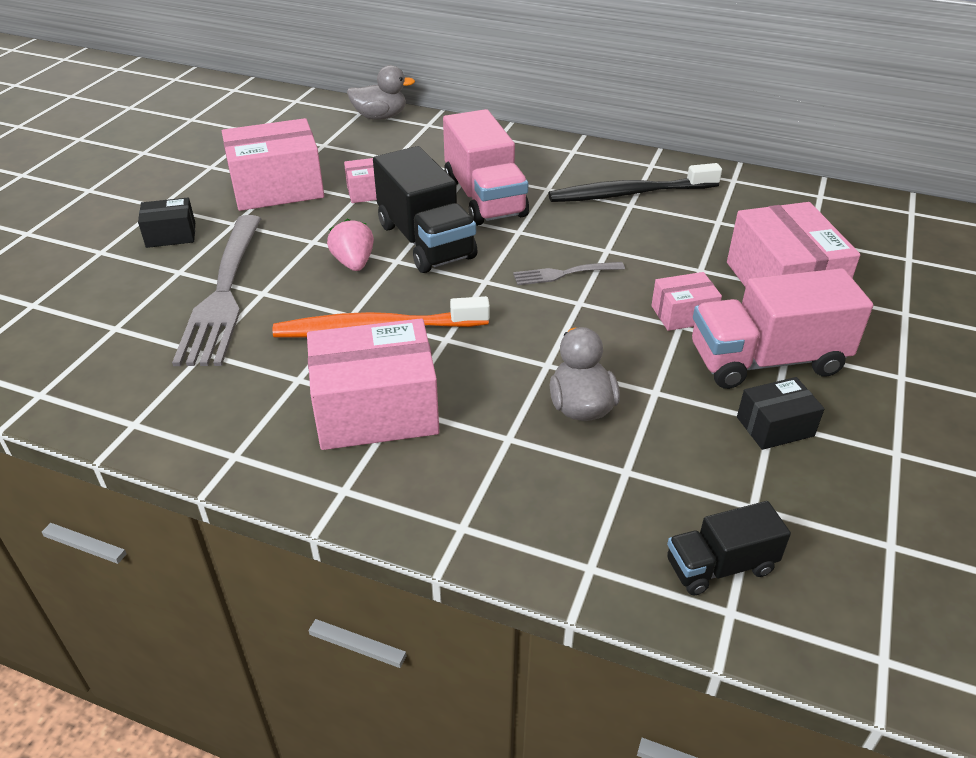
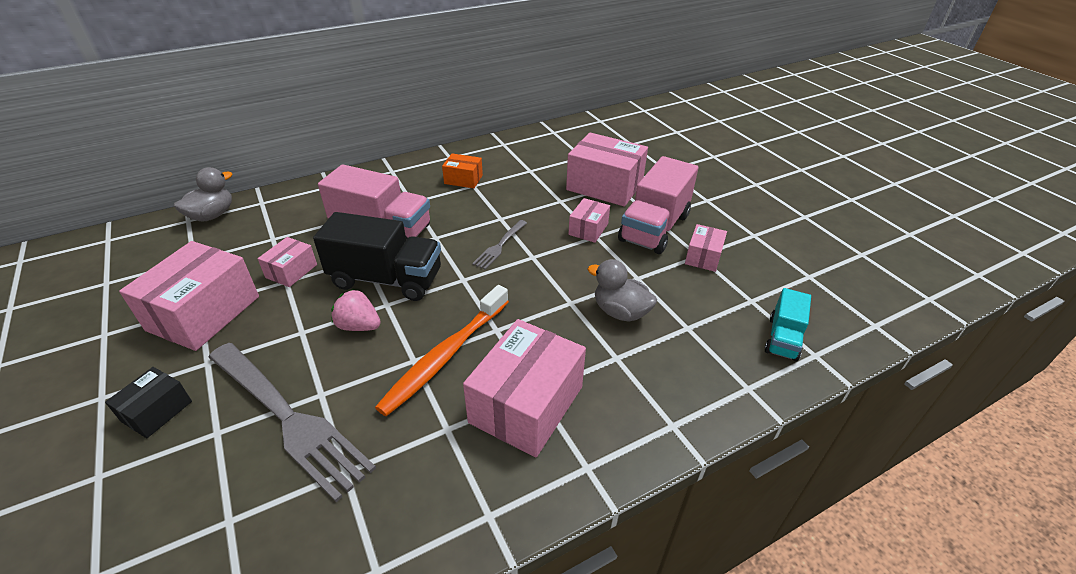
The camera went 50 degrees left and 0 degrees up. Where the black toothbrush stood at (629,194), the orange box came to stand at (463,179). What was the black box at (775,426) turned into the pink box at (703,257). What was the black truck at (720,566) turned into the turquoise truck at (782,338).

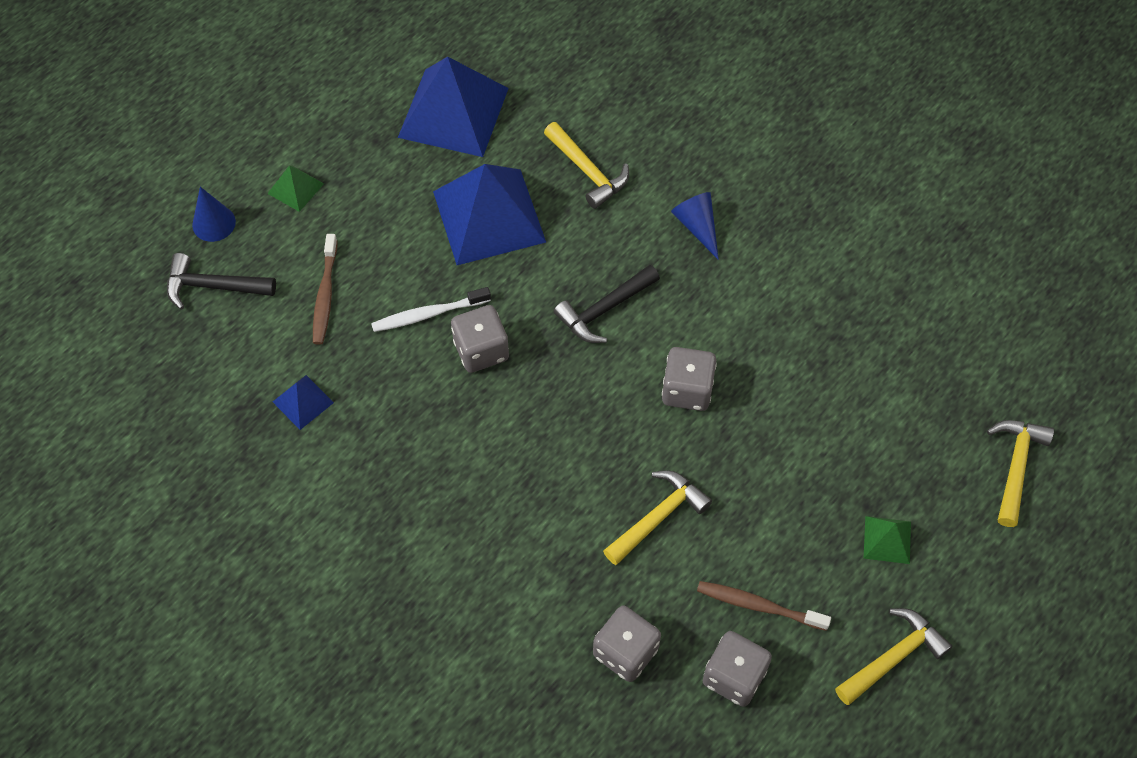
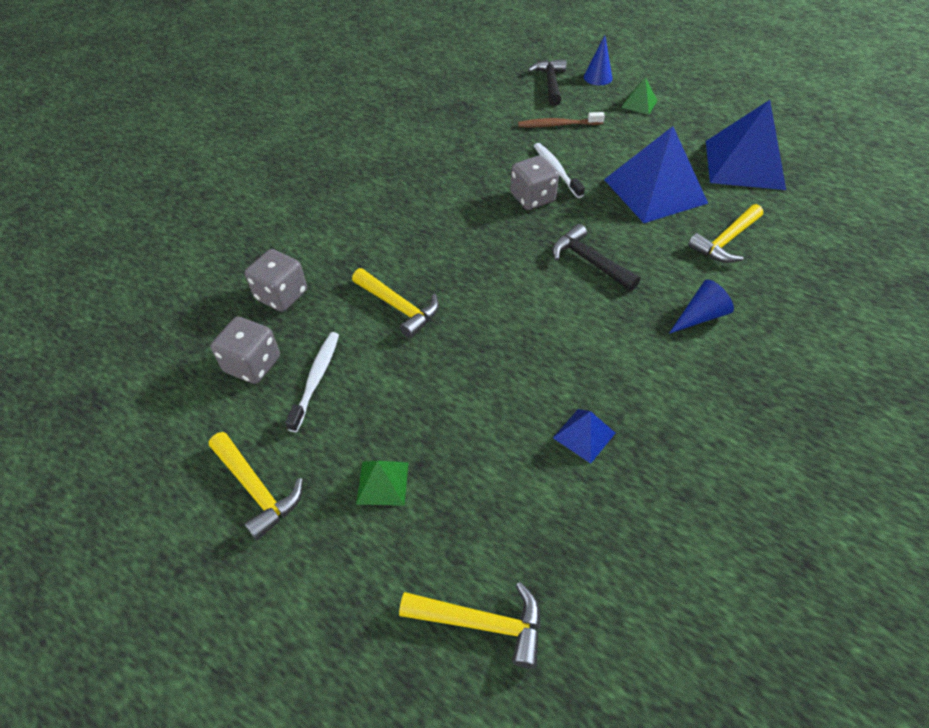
The camera went 85 degrees right and 10 degrees down. The second view lost the grey dice at (687,390). The blue pyramid ended up elsewhere, having gone from (303,402) to (584,435). What was the brown toothbrush at (758,606) turned into the white toothbrush at (316,379).

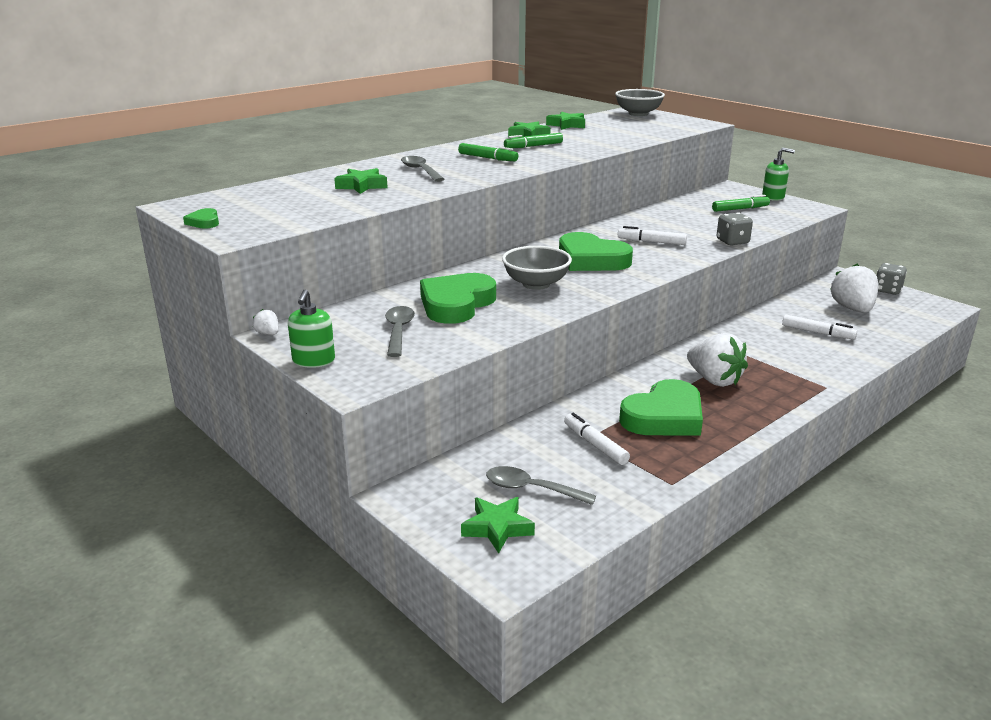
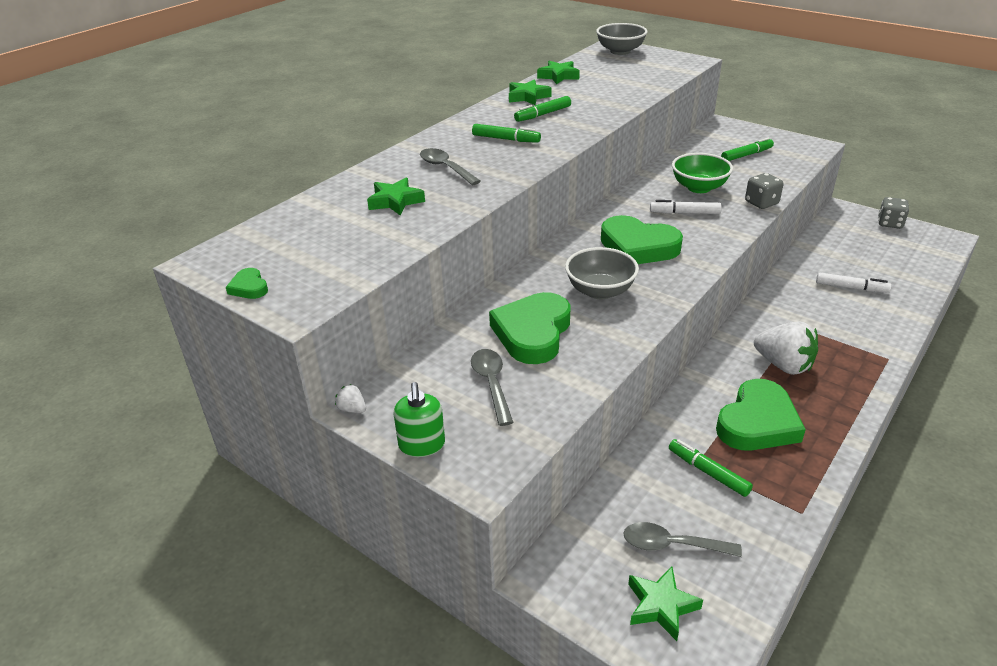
The camera went 10 degrees left and 10 degrees up. The second view lost the green soap dispenser at (773,197). The second view lost the white strawberry at (852,309). What was the white marker at (595,445) turned into the green marker at (708,472). The second view gained the green bowl at (699,187).

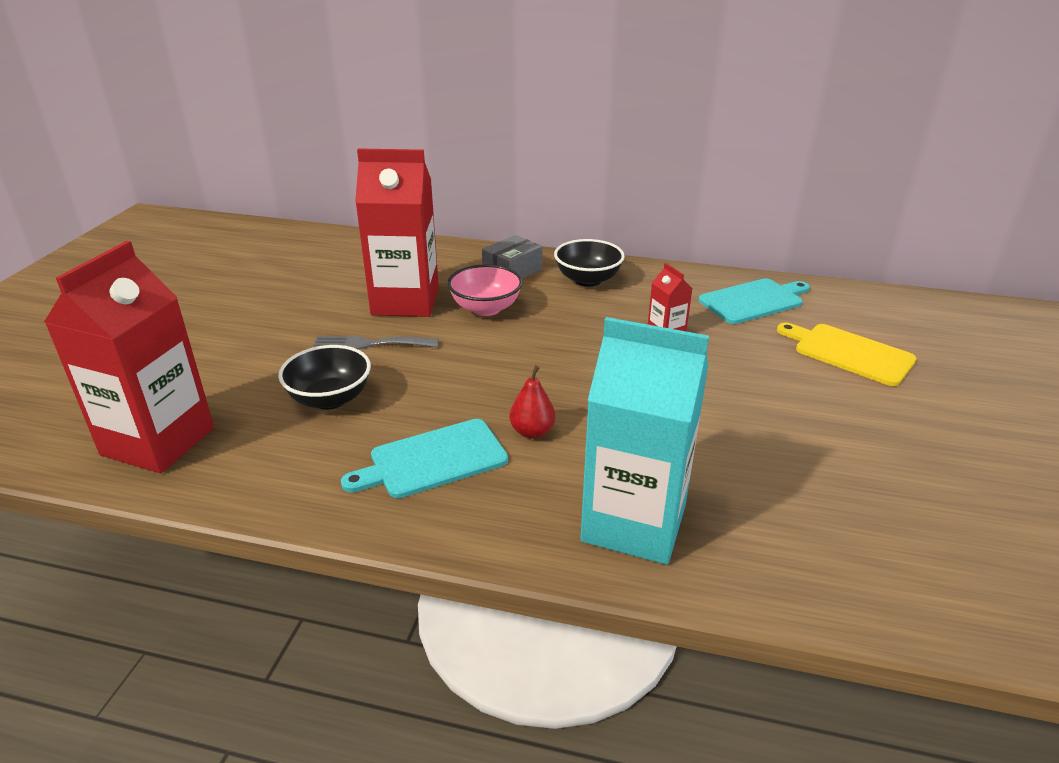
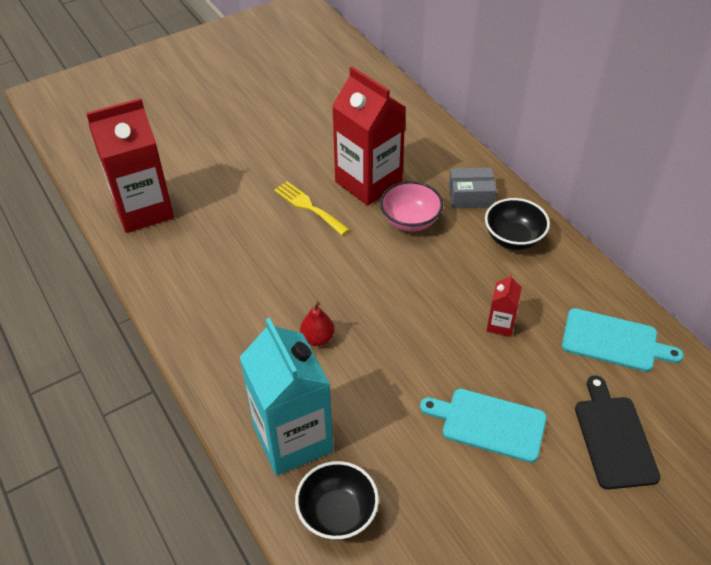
The camera went 45 degrees right and 15 degrees up. What was the yellow cutting board at (849,353) turned into the black cutting board at (614,437). What was the grey fork at (369,344) turned into the yellow fork at (308,207). The black bowl ended up elsewhere, having gone from (330,399) to (337,513). The turquoise cutting board ended up elsewhere, having gone from (433,460) to (489,424).

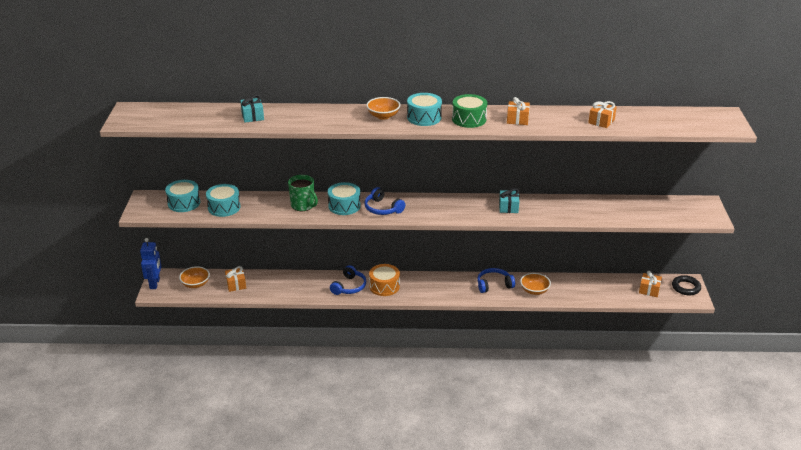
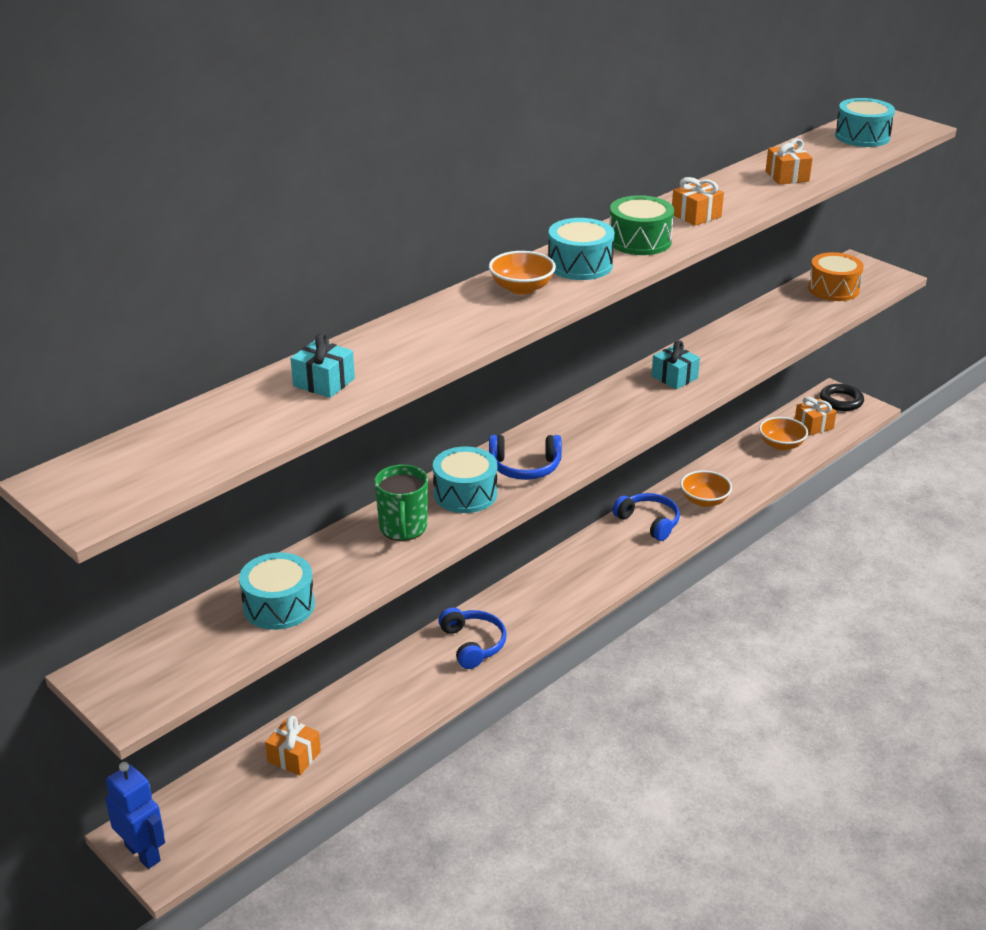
The camera went 45 degrees left and 0 degrees up. The green mug at (303,205) ended up facing another way, 90 degrees clockwise from before. The turquoise drum ended up elsewhere, having gone from (184,203) to (862,136). The orange drum ended up elsewhere, having gone from (384,286) to (833,289). The orange bowl ended up elsewhere, having gone from (195,284) to (781,445). The blue headphones at (494,285) ended up facing another way, 105 degrees clockwise from before.

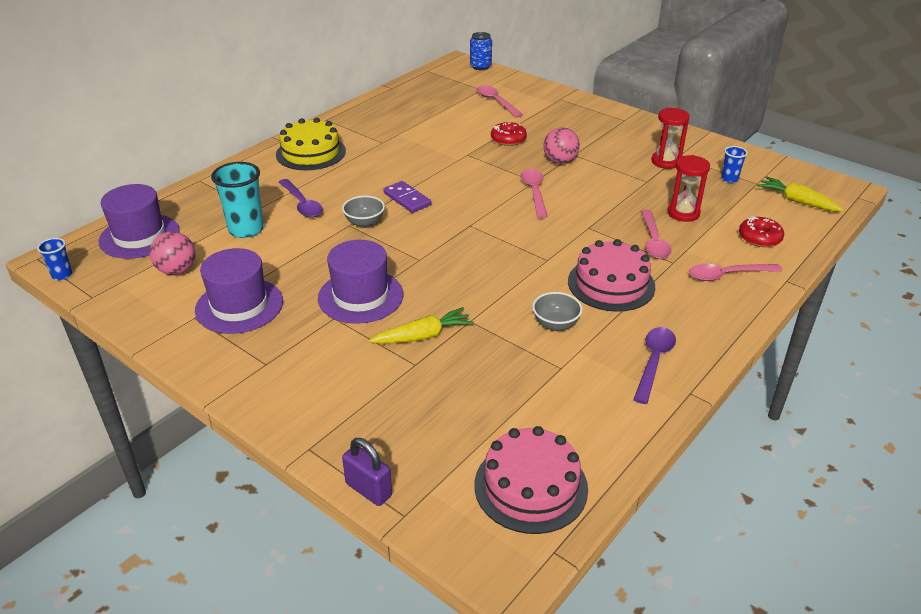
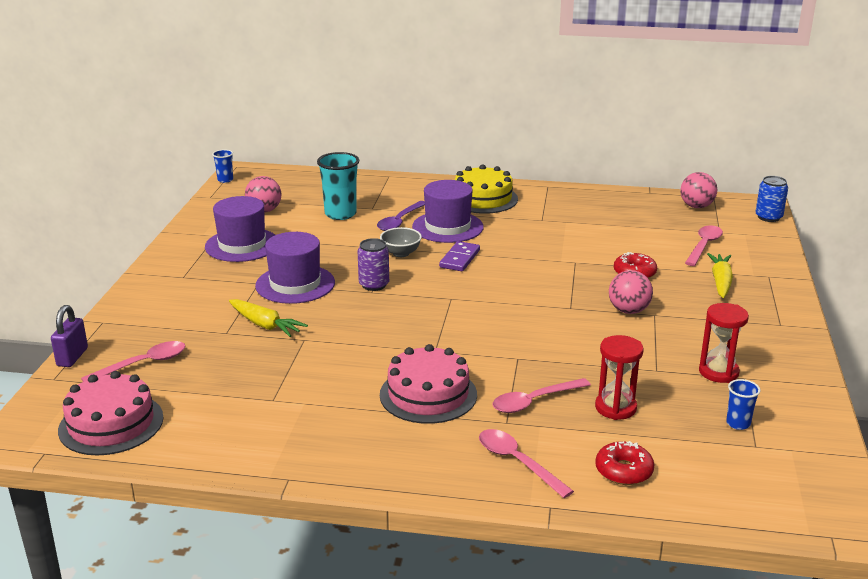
The camera went 60 degrees right and 10 degrees down. The pink spoon ended up elsewhere, having gone from (534,192) to (143,364). The yellow carrot ended up elsewhere, having gone from (797,201) to (720,282). The purple hat ended up elsewhere, having gone from (139,236) to (447,227). The second view lost the grey bowl at (555,324). The second view lost the purple spoon at (654,362). The second view gained the pink ball at (696,206). The second view gained the purple can at (374,285).

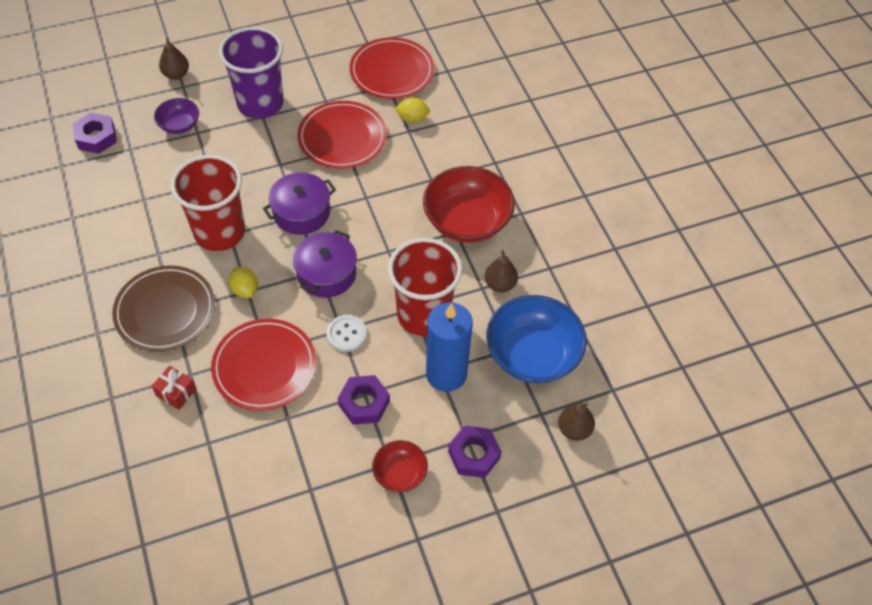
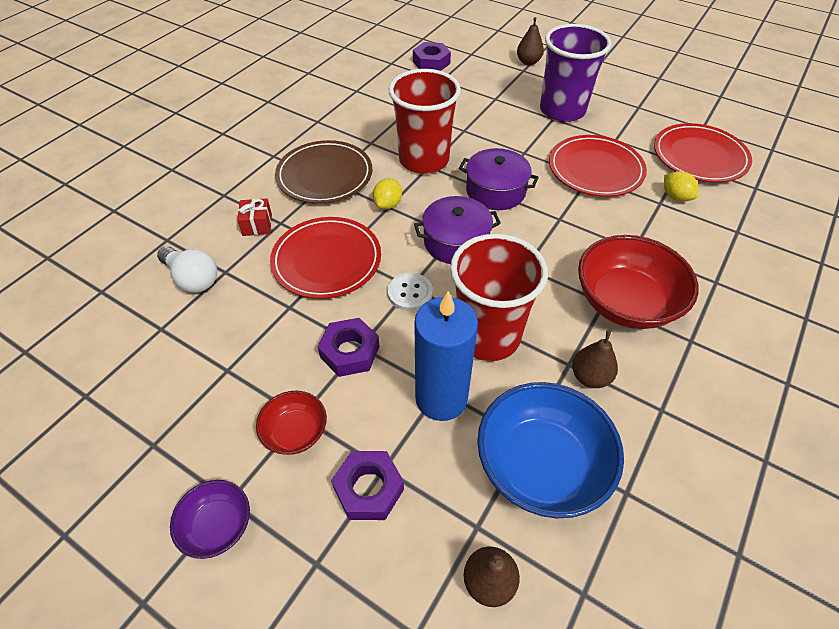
The camera went 55 degrees right and 5 degrees down. The purple bowl ended up elsewhere, having gone from (179,125) to (218,526). The second view gained the white light bulb at (192,278).

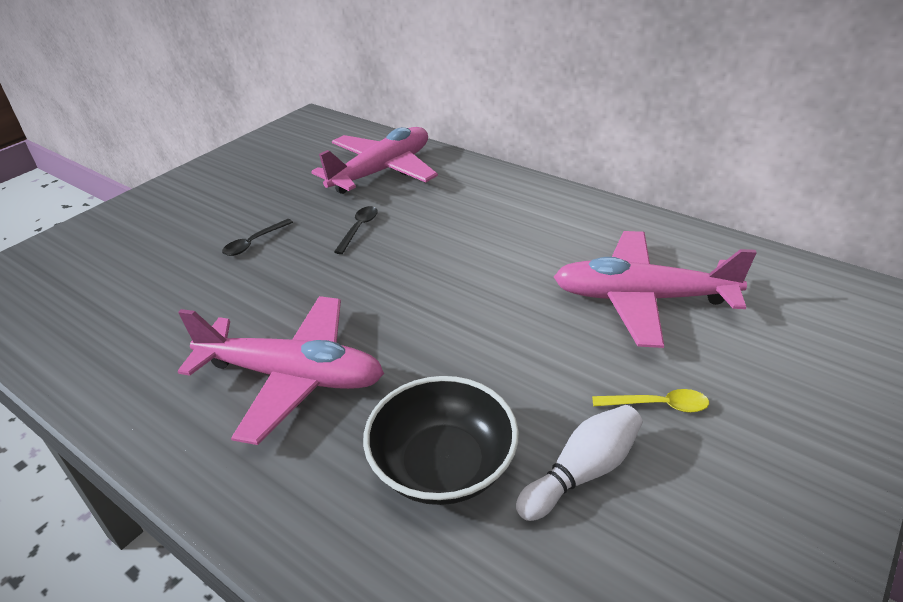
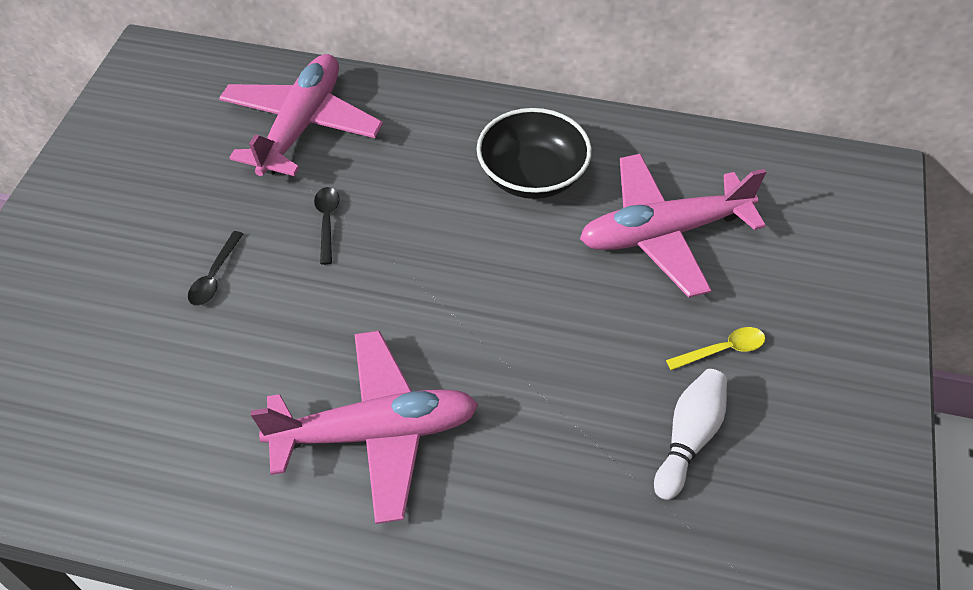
The camera went 25 degrees left and 15 degrees up. The black bowl ended up elsewhere, having gone from (443,465) to (532,176).

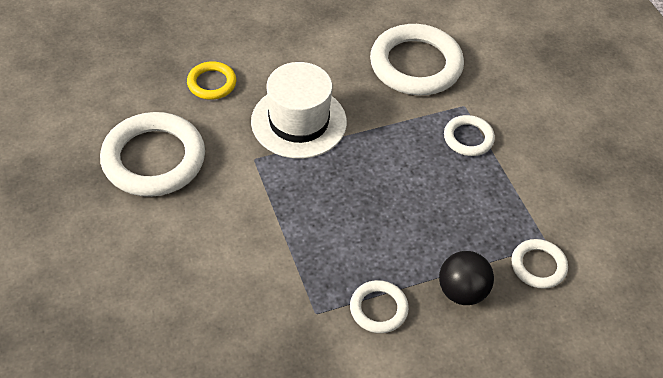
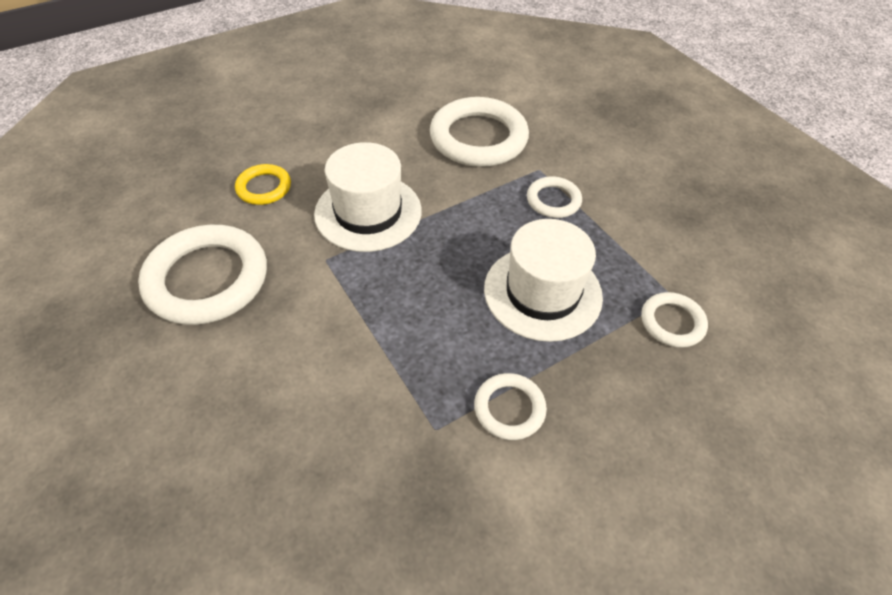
The camera went 10 degrees left and 0 degrees up. The second view lost the black ball at (462,292). The second view gained the white hat at (542,292).

